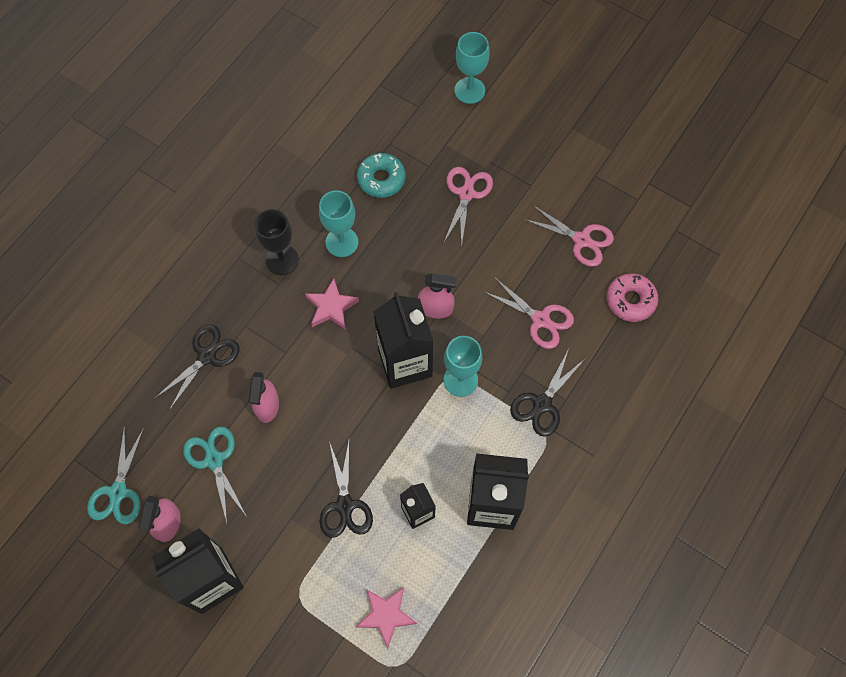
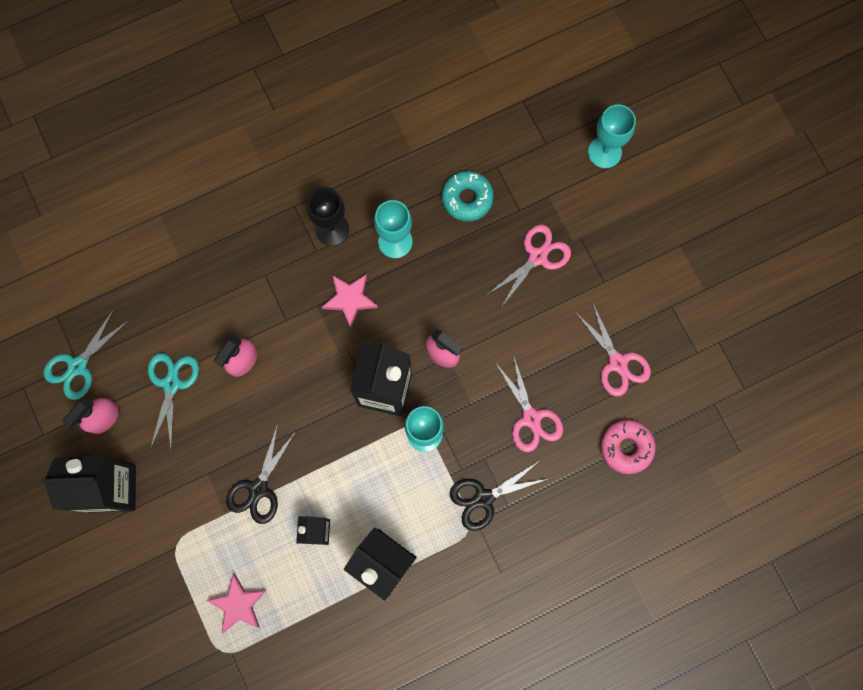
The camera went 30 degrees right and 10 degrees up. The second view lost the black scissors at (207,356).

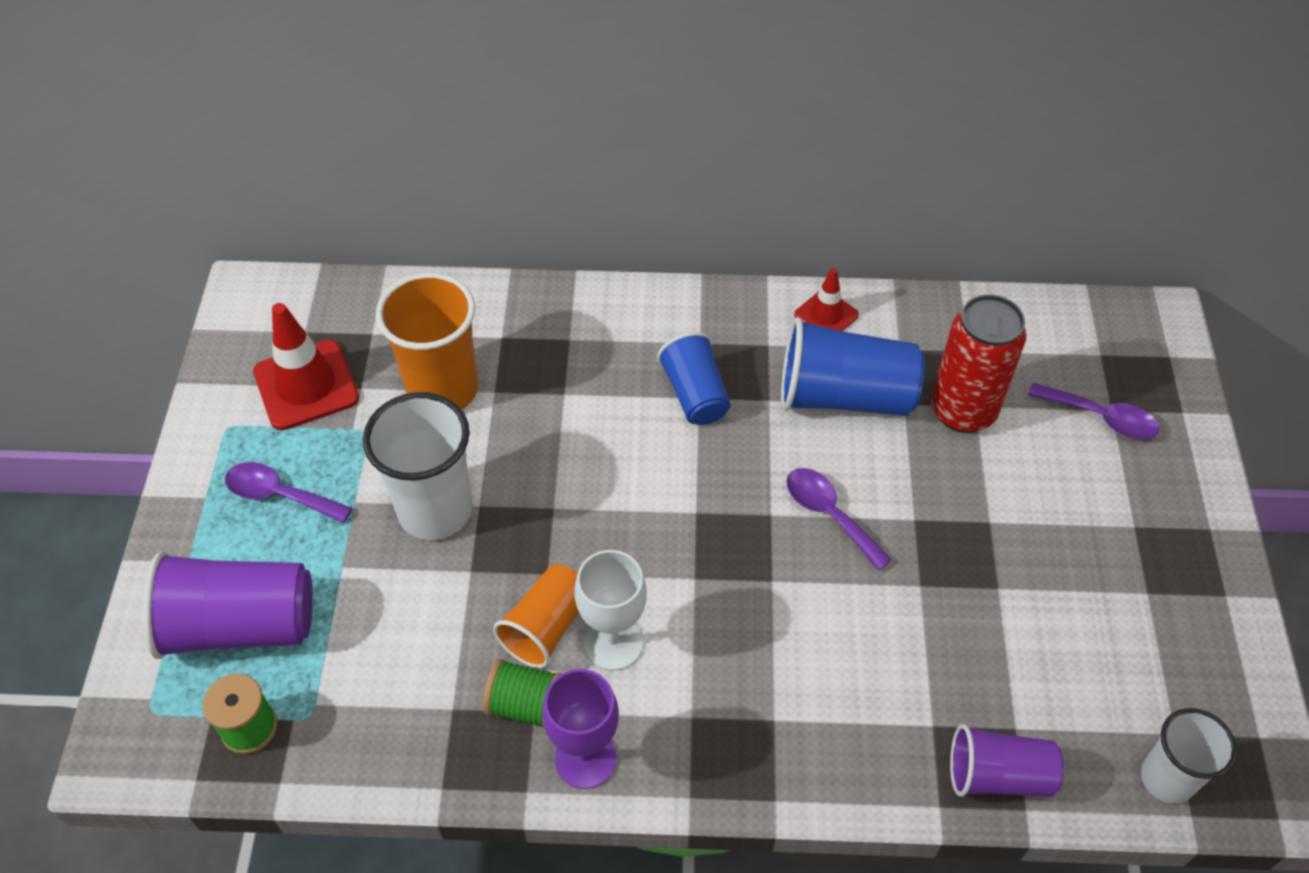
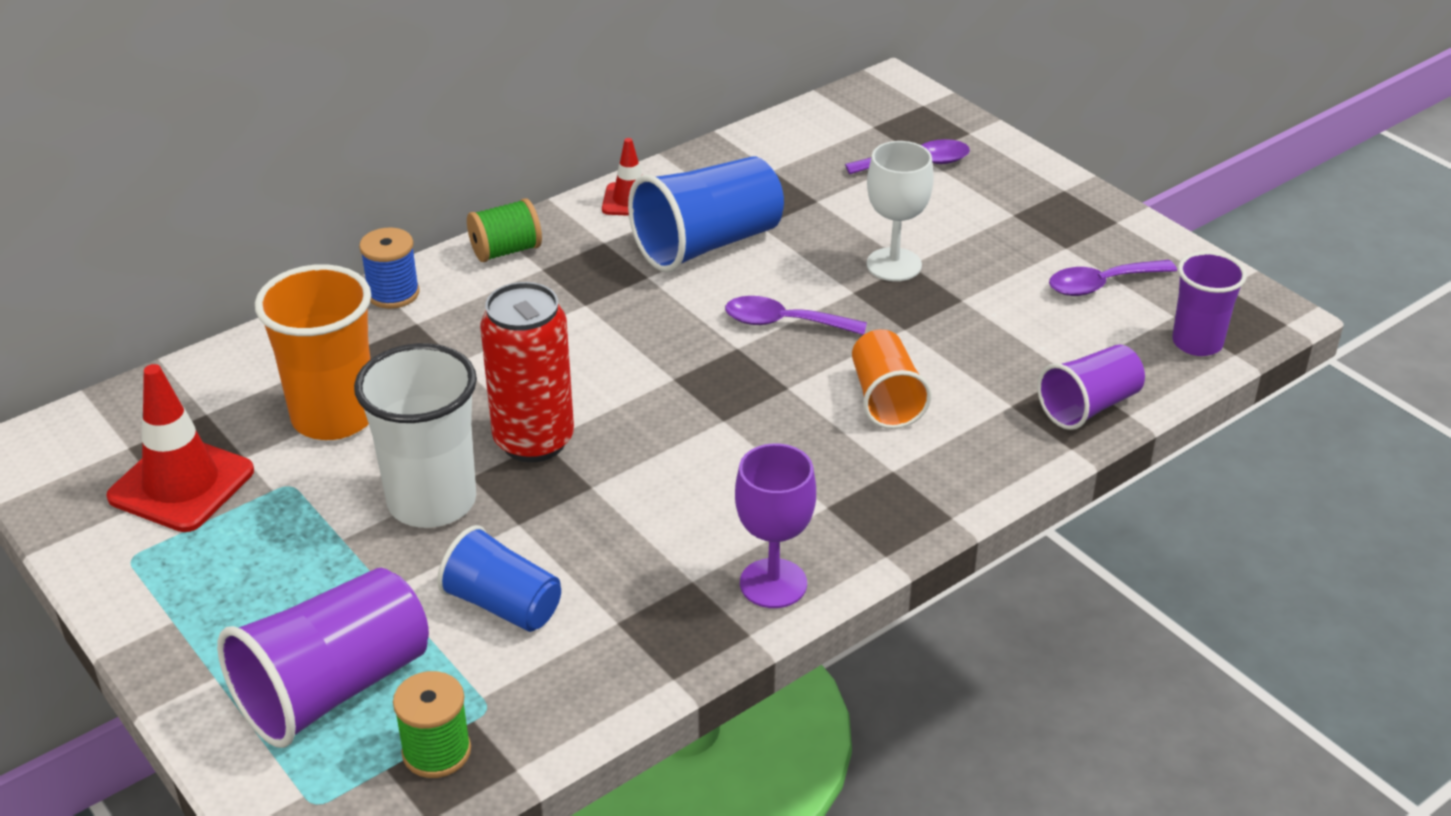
The camera went 40 degrees left and 15 degrees down. The red can ended up elsewhere, having gone from (963,411) to (534,441). The blue cup ended up elsewhere, having gone from (695,394) to (503,605). The purple spoon ended up elsewhere, having gone from (279,495) to (1101,284). The white goblet ended up elsewhere, having gone from (613,643) to (894,265). The orange cup ended up elsewhere, having gone from (546,627) to (885,399). The green spool ended up elsewhere, having gone from (526,705) to (506,251). What was the white cup at (1167,778) turned into the purple cup at (1197,343). The second view gained the blue spool at (393,293).

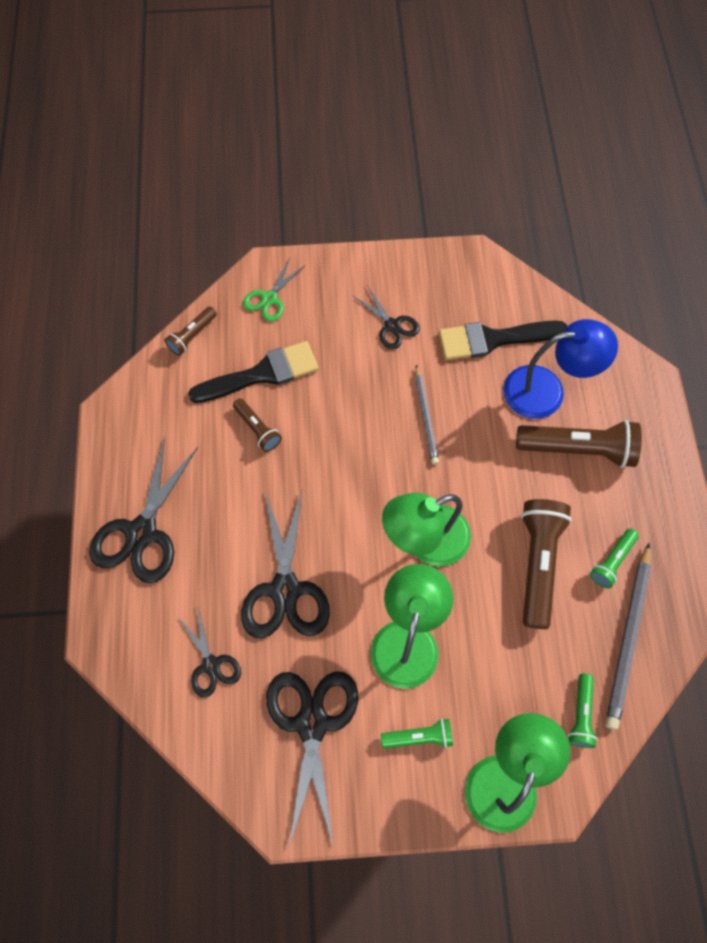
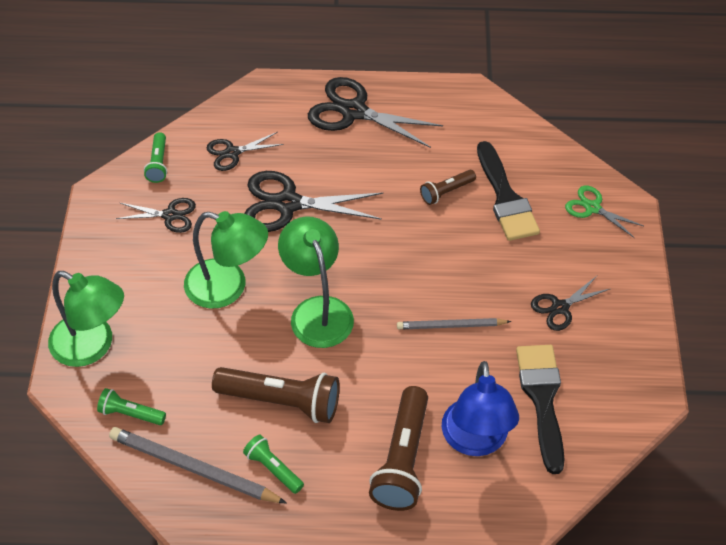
The camera went 95 degrees right and 15 degrees down. The second view lost the brown flashlight at (192,336). The size of the black scissors at (312,723) changed by a factor of 0.56. The green flashlight ended up elsewhere, having gone from (419,736) to (158,164).

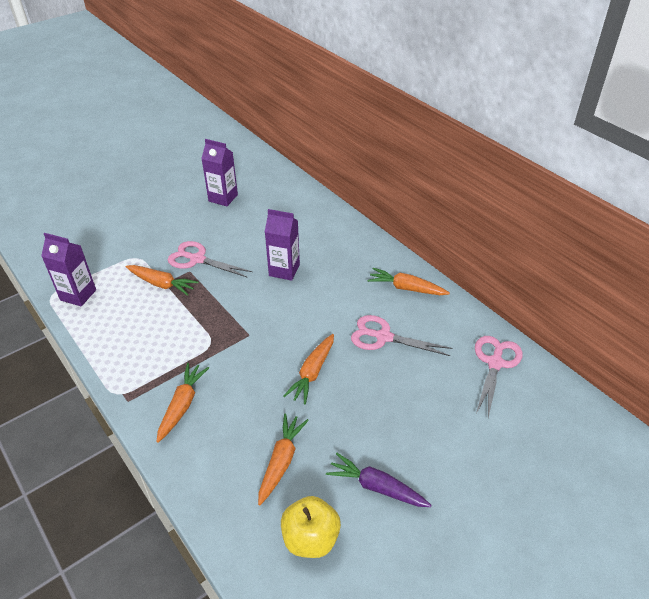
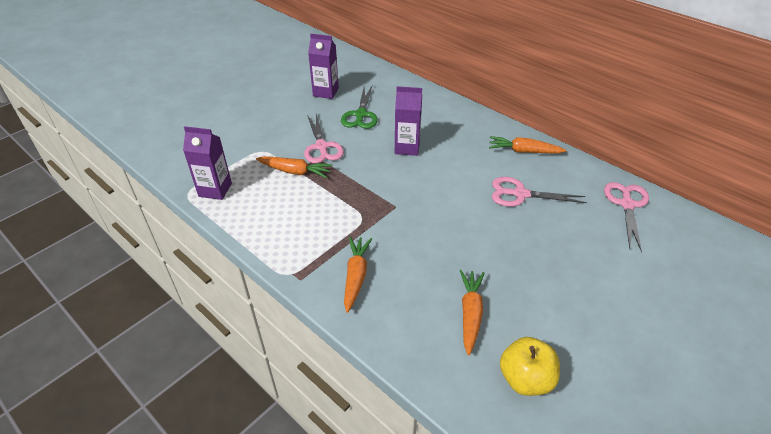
The camera went 10 degrees left and 0 degrees up. The pink scissors at (197,259) ended up facing another way, 120 degrees counterclockwise from before. The second view lost the orange carrot at (312,373). The second view lost the purple carrot at (376,487). The second view gained the green scissors at (361,114).

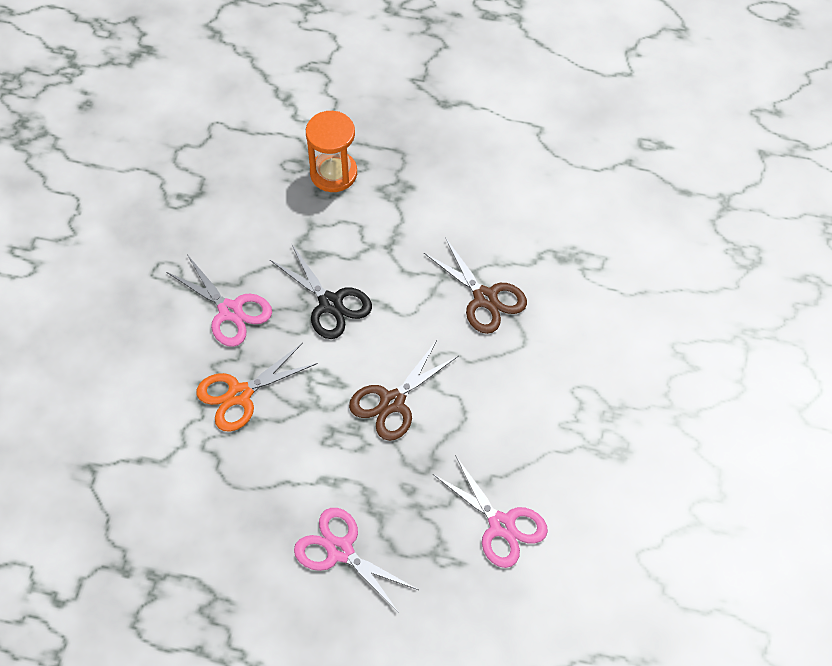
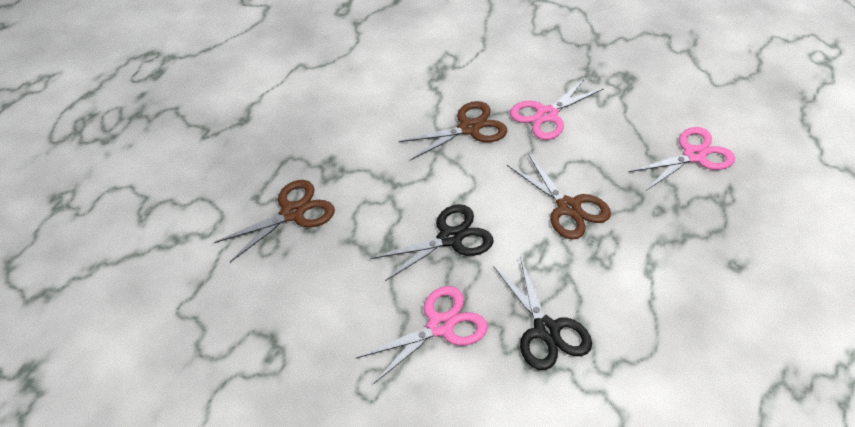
The camera went 80 degrees left and 10 degrees down. Where the orange hourglass stood at (333,173), the brown scissors came to stand at (292,213). What was the orange scissors at (240,394) turned into the black scissors at (546,330). The pink scissors ended up elsewhere, having gone from (340,550) to (546,115).

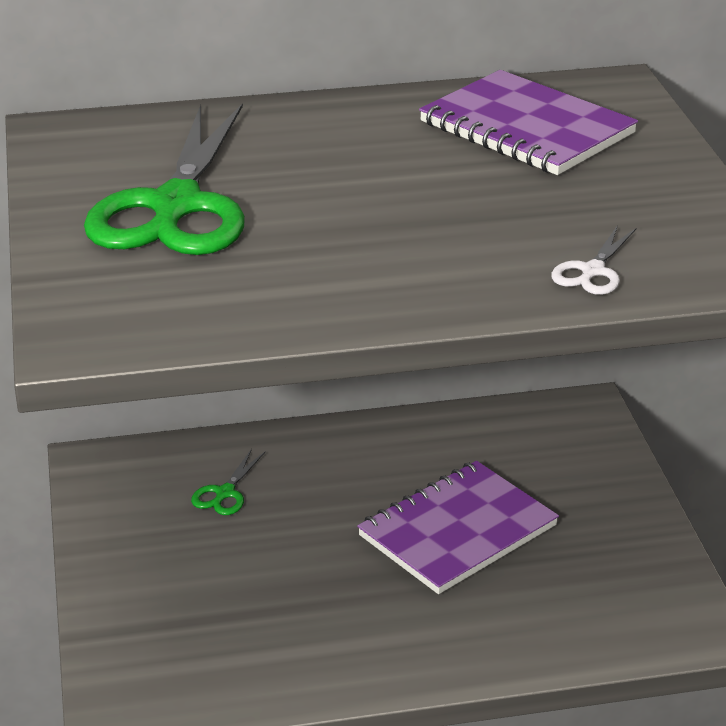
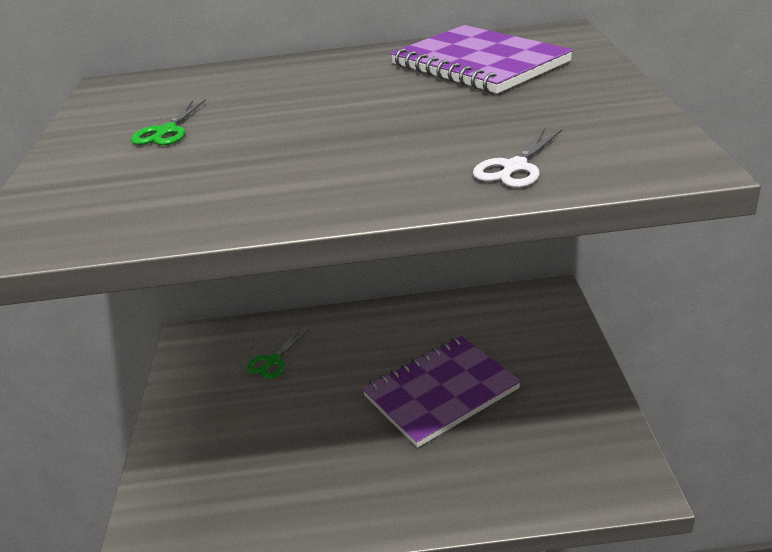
The camera went 10 degrees right and 0 degrees up. The size of the green scissors at (176,206) changed by a factor of 0.41.

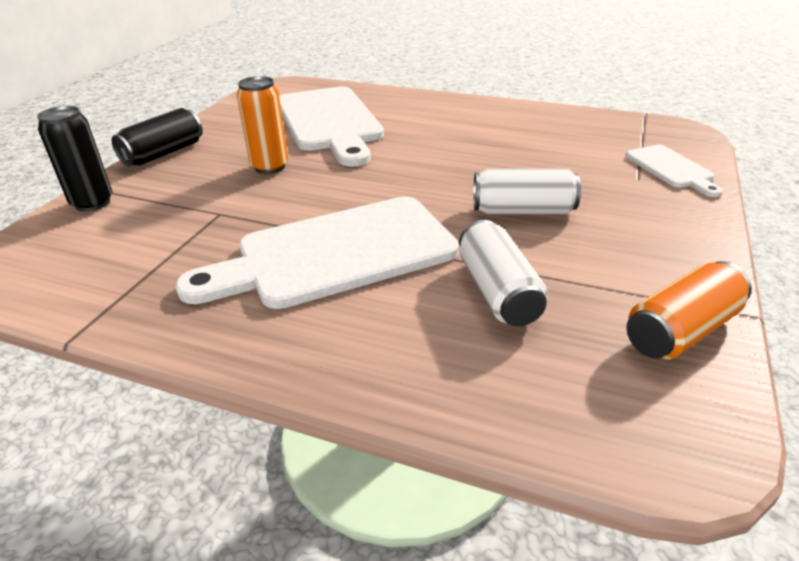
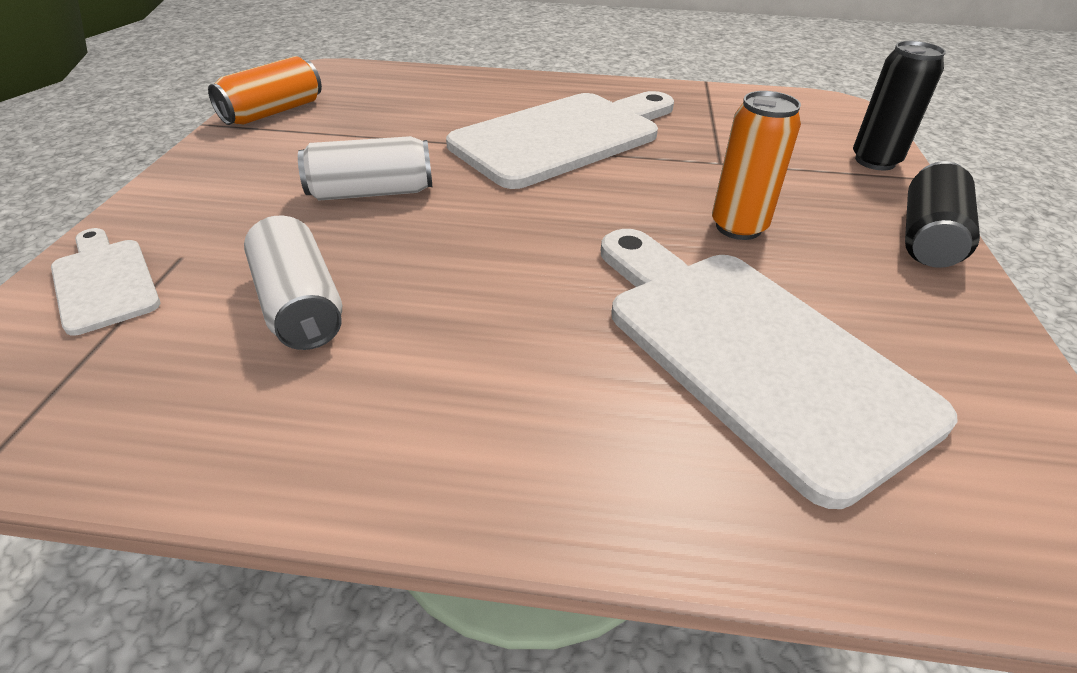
The camera went 165 degrees right and 5 degrees up. The white can ended up elsewhere, having gone from (498,292) to (299,305).

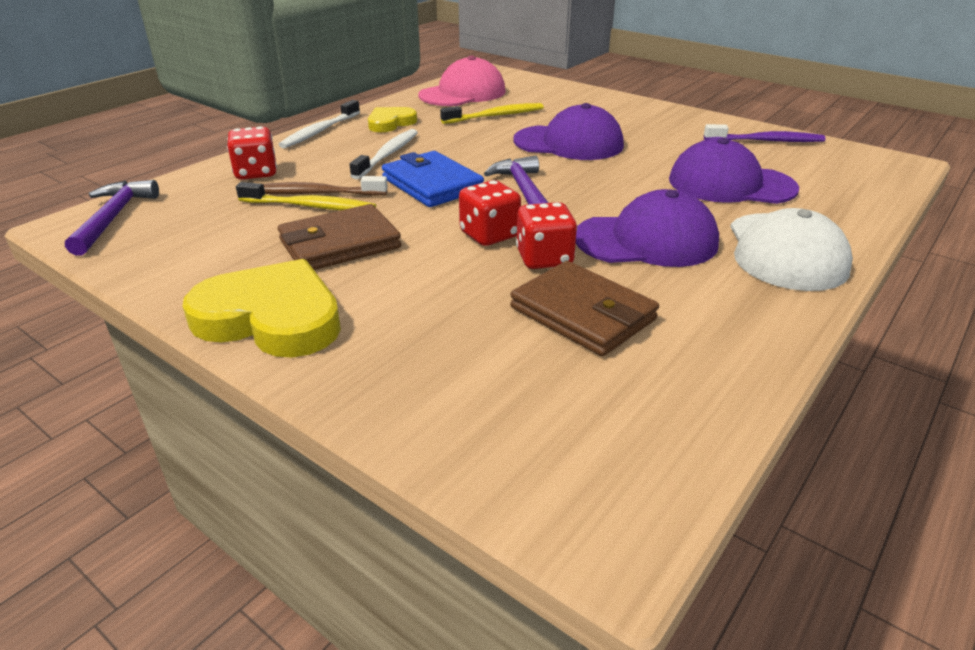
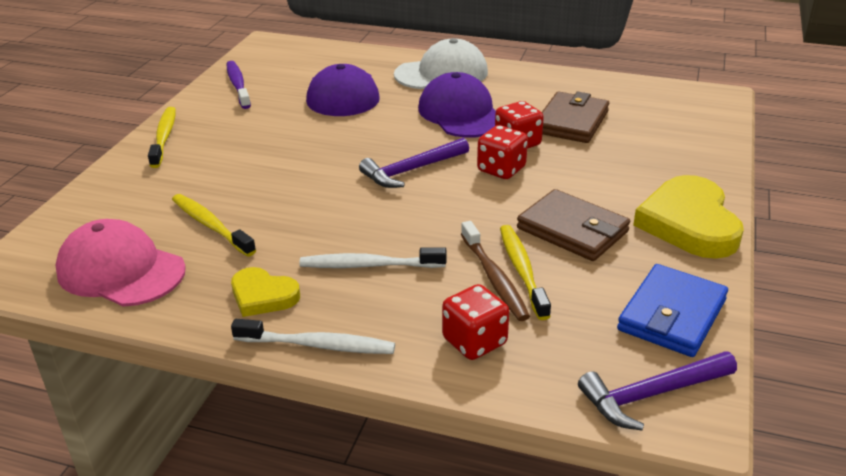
The camera went 110 degrees left and 0 degrees up. The second view lost the purple cap at (569,143). The blue wallet ended up elsewhere, having gone from (432,184) to (672,315). The second view gained the yellow toothbrush at (164,137).

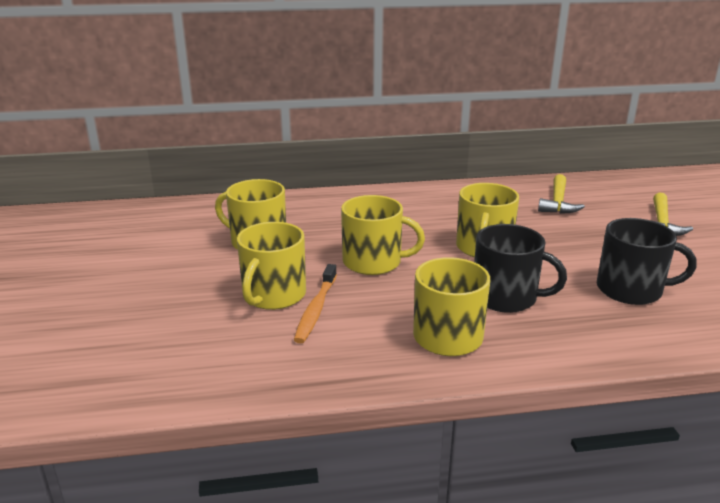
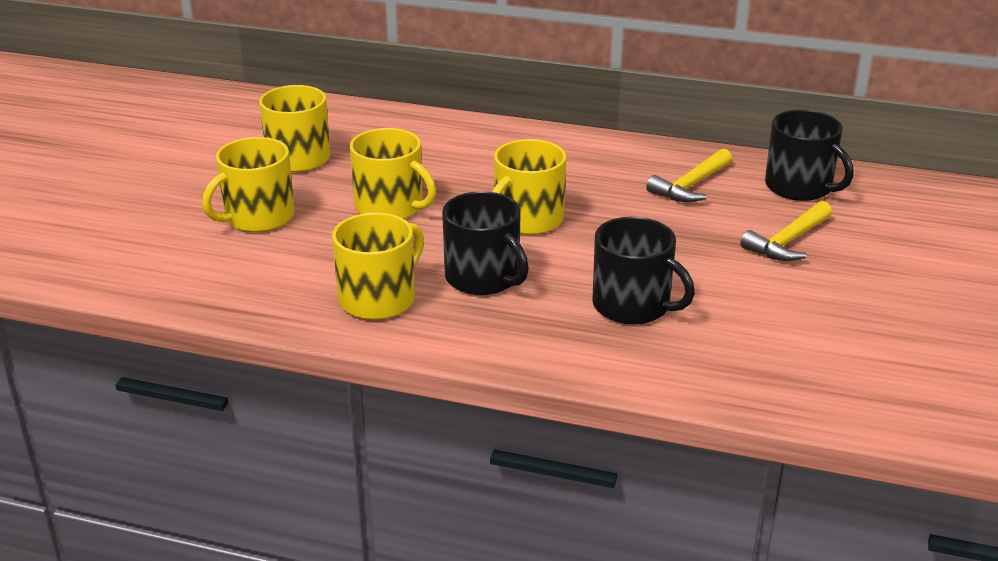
The camera went 25 degrees right and 5 degrees up. The second view lost the orange toothbrush at (316,309). The second view gained the black mug at (800,187).

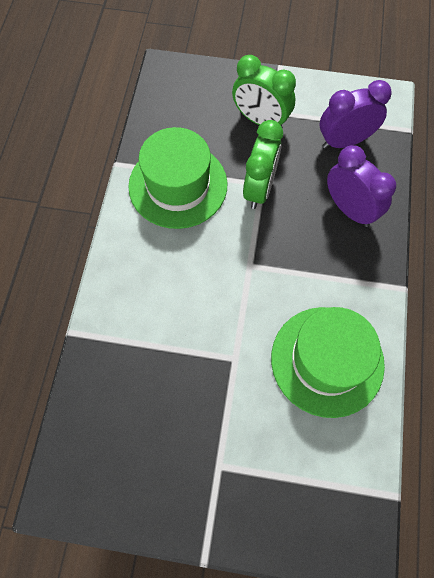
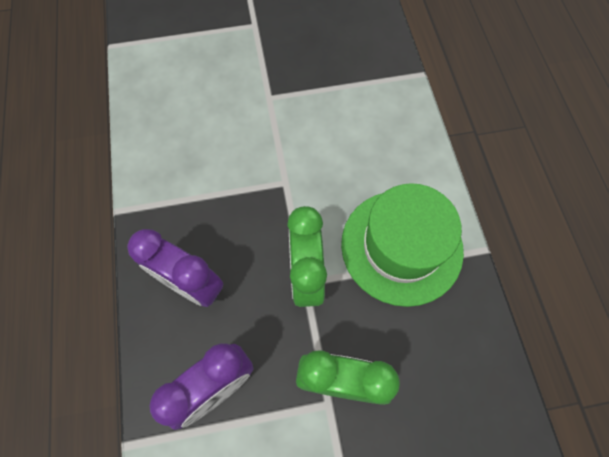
The camera went 160 degrees right and 0 degrees up. The second view lost the green hat at (327,360).

